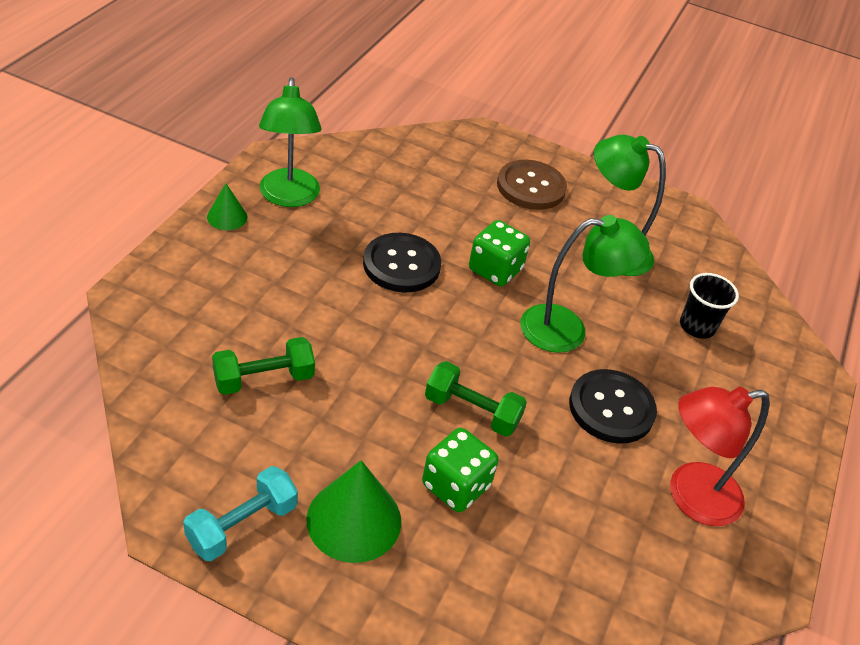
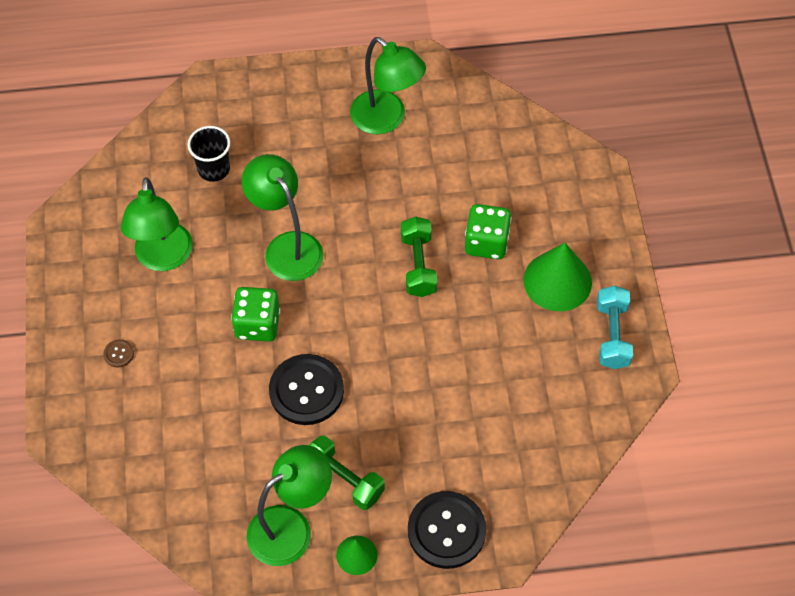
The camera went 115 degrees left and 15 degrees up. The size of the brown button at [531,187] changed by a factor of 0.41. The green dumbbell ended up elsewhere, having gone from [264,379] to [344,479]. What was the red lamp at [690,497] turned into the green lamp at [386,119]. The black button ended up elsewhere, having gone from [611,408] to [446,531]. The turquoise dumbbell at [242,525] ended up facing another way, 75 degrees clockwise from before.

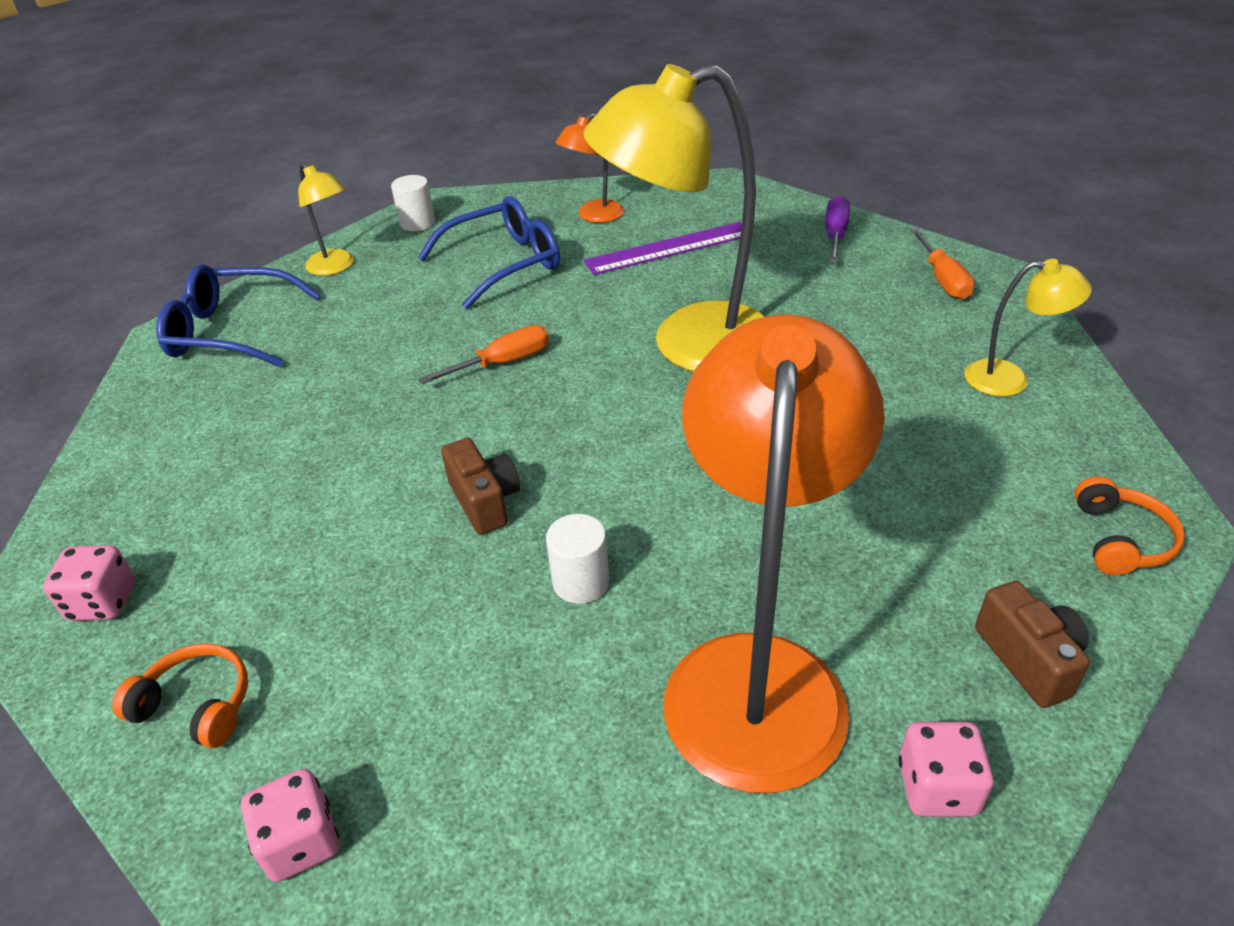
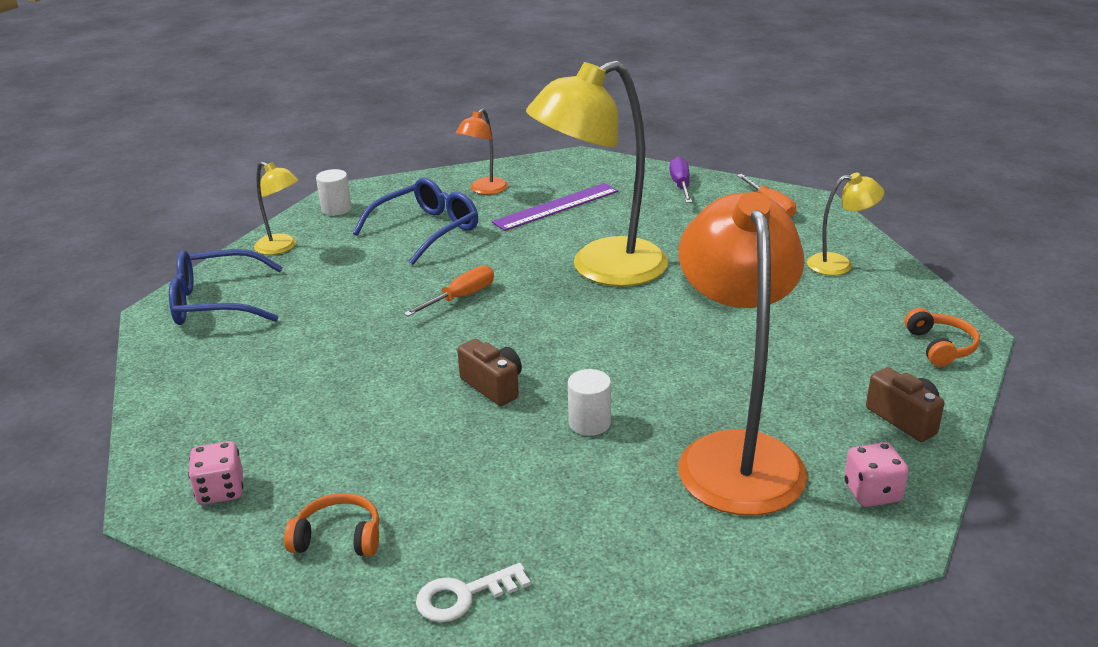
The camera went 15 degrees left and 10 degrees down. Where the pink dice stood at [301,842], the white key came to stand at [464,596].

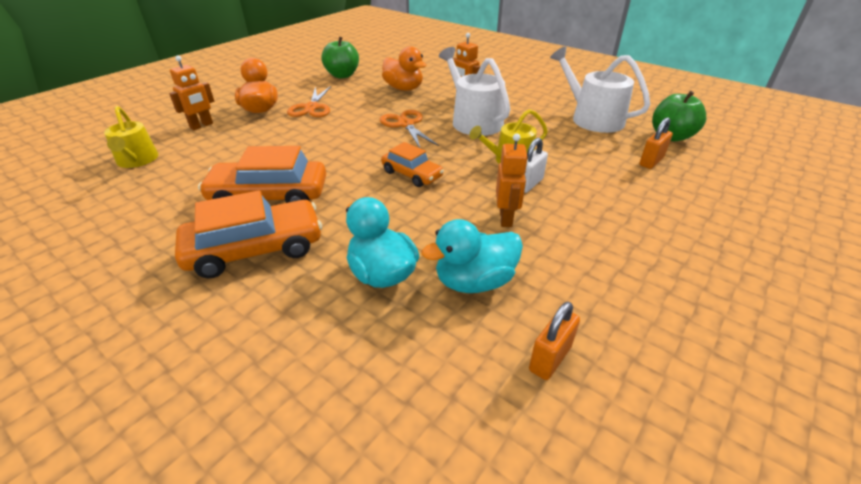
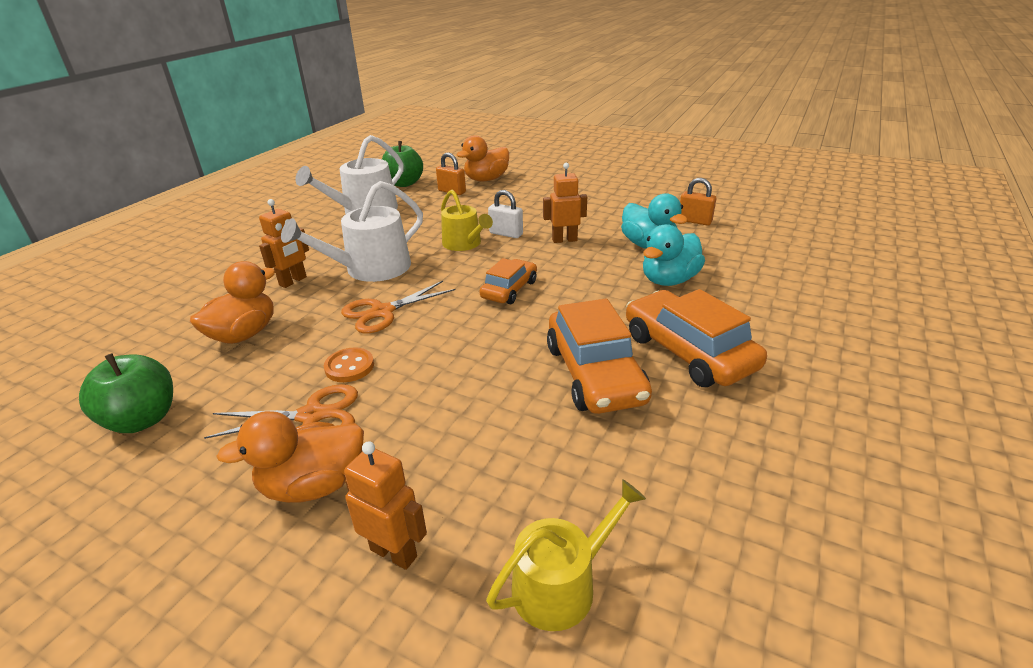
The camera went 100 degrees left and 5 degrees down. The second view gained the orange button at [349,367]. The second view gained the orange duck at [486,179].

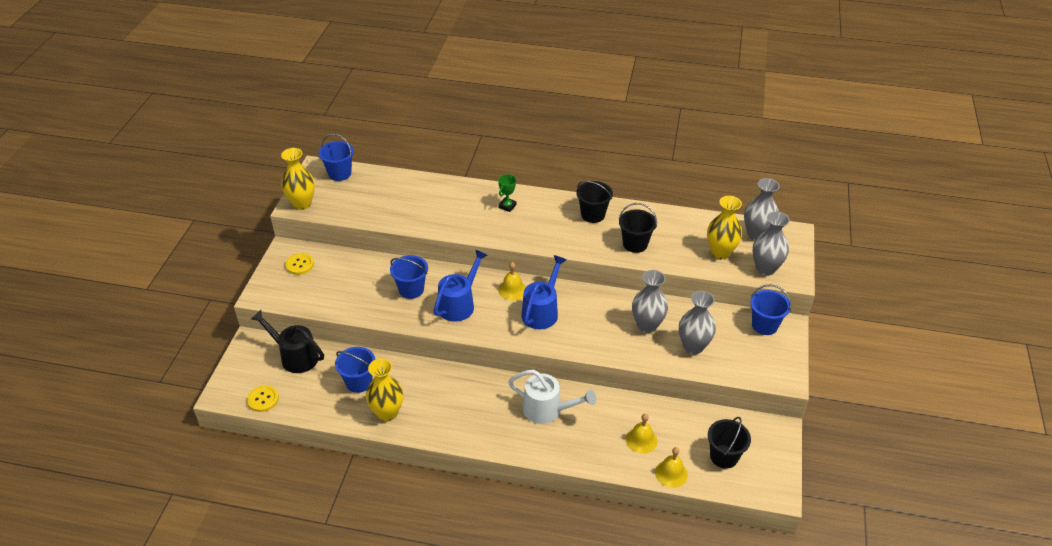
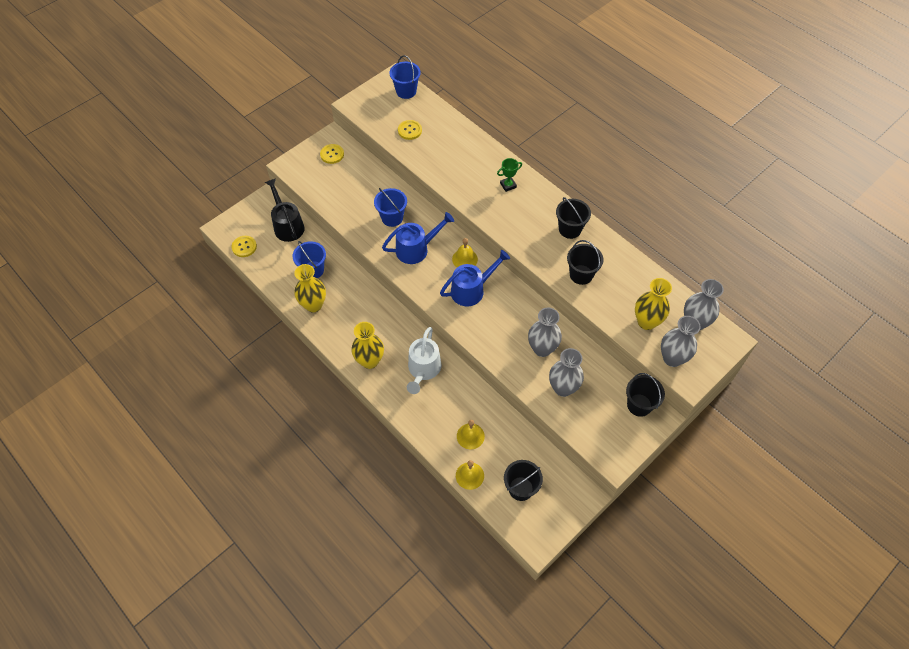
The camera went 35 degrees right and 15 degrees up. The yellow vase ended up elsewhere, having gone from [302,203] to [370,361]. The second view gained the yellow button at [409,130]. The white watering can at [548,410] ended up facing another way, 45 degrees clockwise from before. What was the blue bucket at [764,325] turned into the black bucket at [639,405].

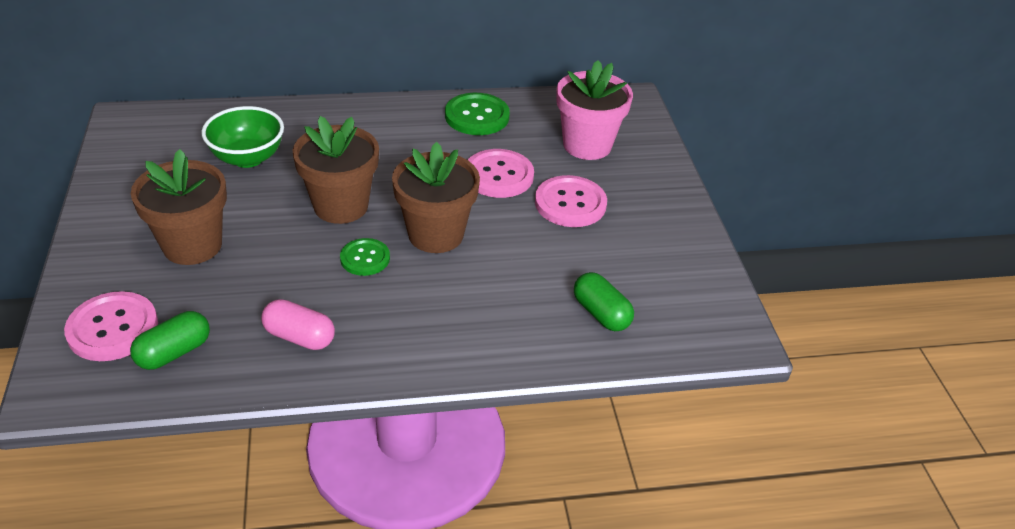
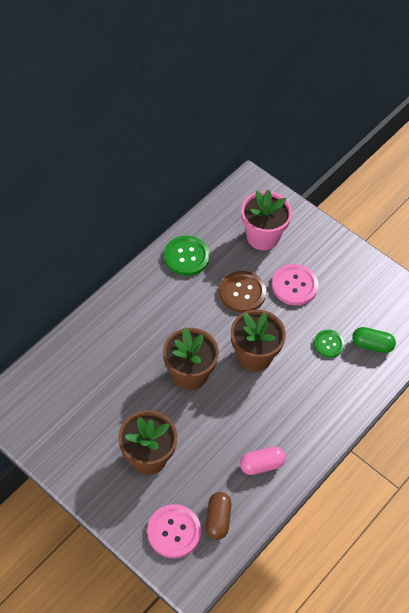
The camera went 40 degrees left and 15 degrees up. What was the green capsule at [174,352] turned into the brown capsule at [218,519]. What was the pink button at [498,175] turned into the brown button at [242,293]. The green button ended up elsewhere, having gone from [365,258] to [328,344]. The second view lost the green bowl at [248,158].

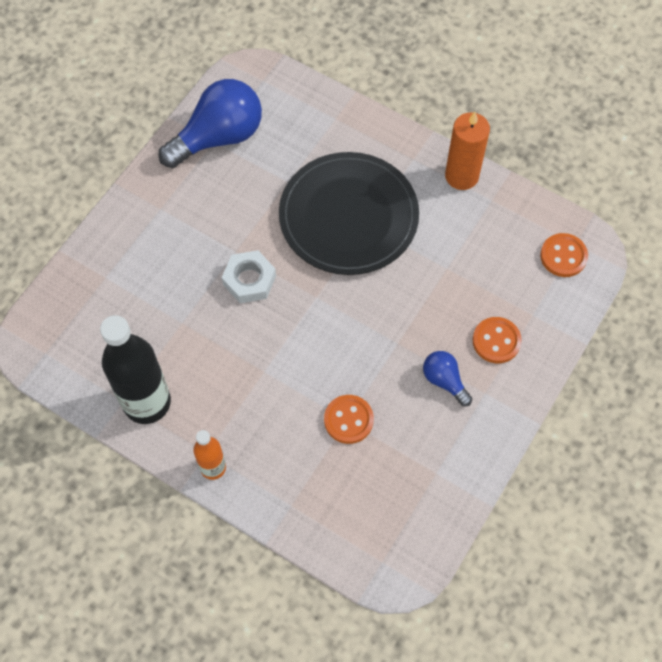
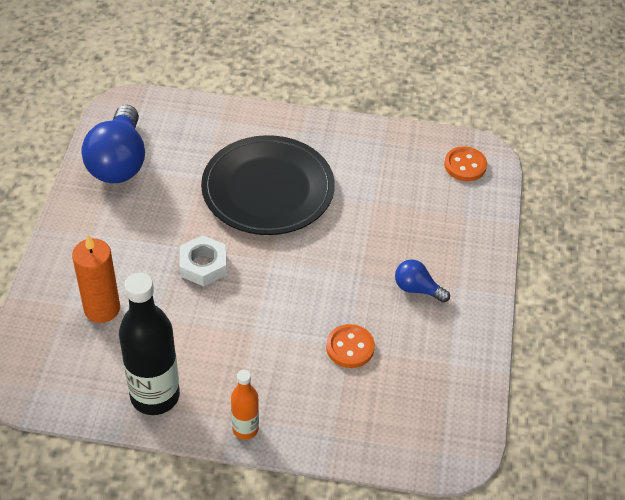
The camera went 25 degrees left and 15 degrees down. The orange candle ended up elsewhere, having gone from [461,176] to [102,309]. The blue light bulb at [218,137] ended up facing another way, 150 degrees clockwise from before. The second view lost the orange button at [496,341].

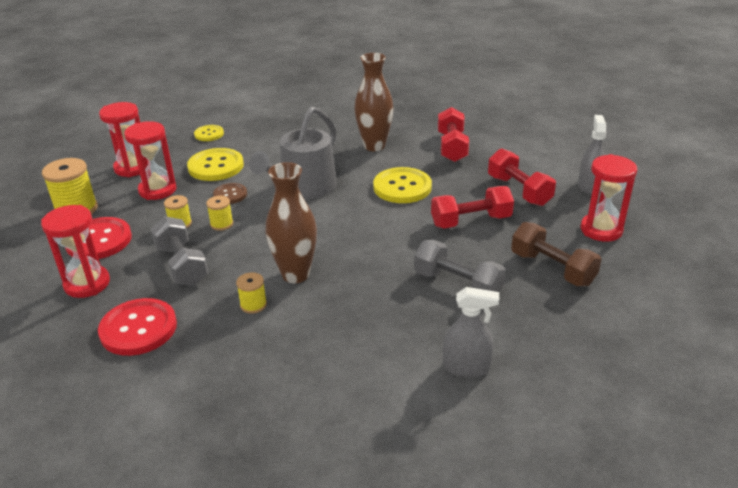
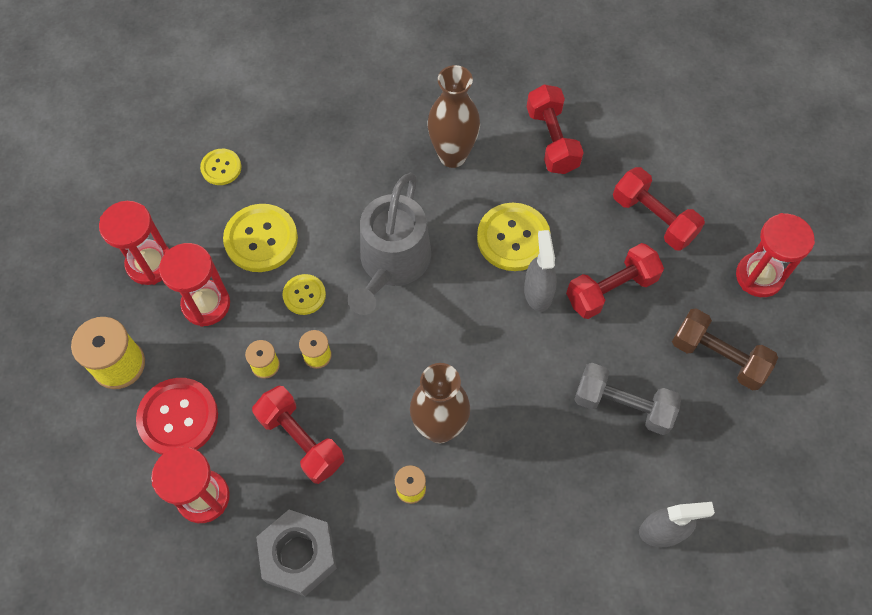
The camera went 15 degrees left and 30 degrees up. What was the grey dumbbell at [182,265] turned into the red dumbbell at [301,440]. Where the red button stood at [138,328], the grey nut came to stand at [299,555]. What was the brown button at [230,194] turned into the yellow button at [304,295]. The grey spray bottle ended up elsewhere, having gone from [589,186] to [538,292].

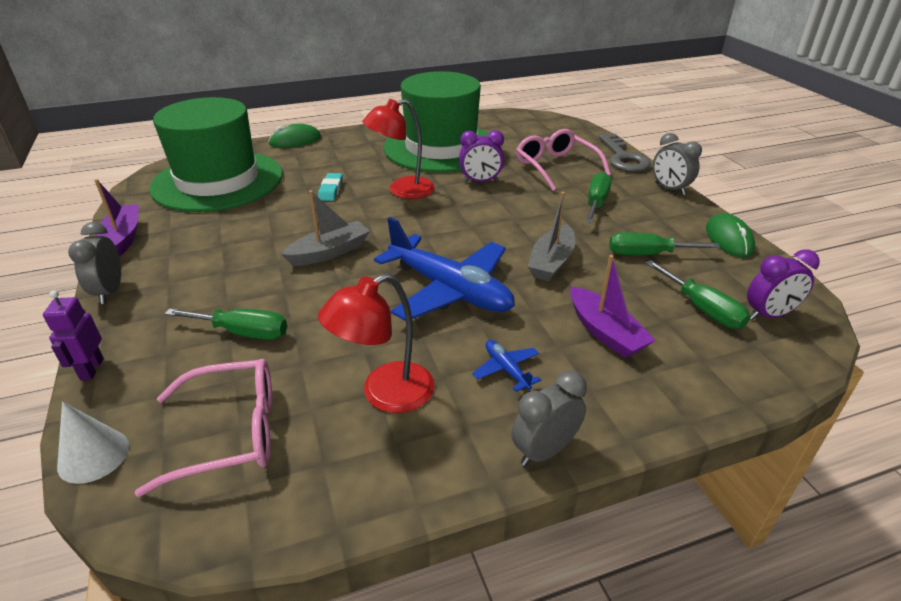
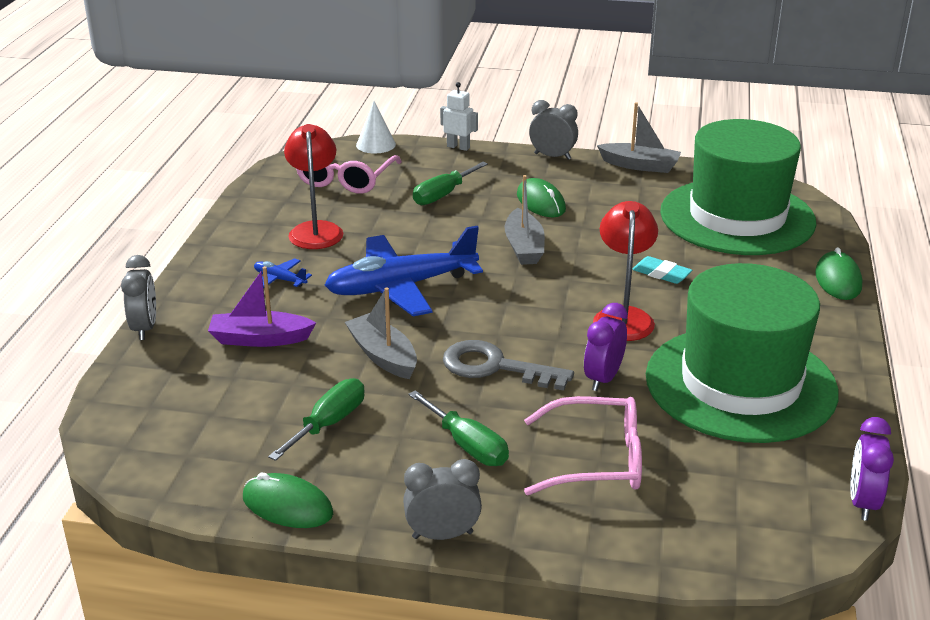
The camera went 120 degrees right and 5 degrees down. The grey clock ended up elsewhere, having gone from [544,450] to [145,328]. The blue plane at [506,369] ended up facing another way, 150 degrees counterclockwise from before. What was the purple robot at [91,369] turned into the white robot at [458,147]. The grey key ended up elsewhere, having gone from [623,158] to [495,367]. The second view gained the green mouse at [541,202]. What was the purple boat at [123,238] turned into the grey boat at [640,165]. The purple clock ended up elsewhere, having gone from [769,315] to [862,503]. The second view lost the green screwdriver at [702,309].

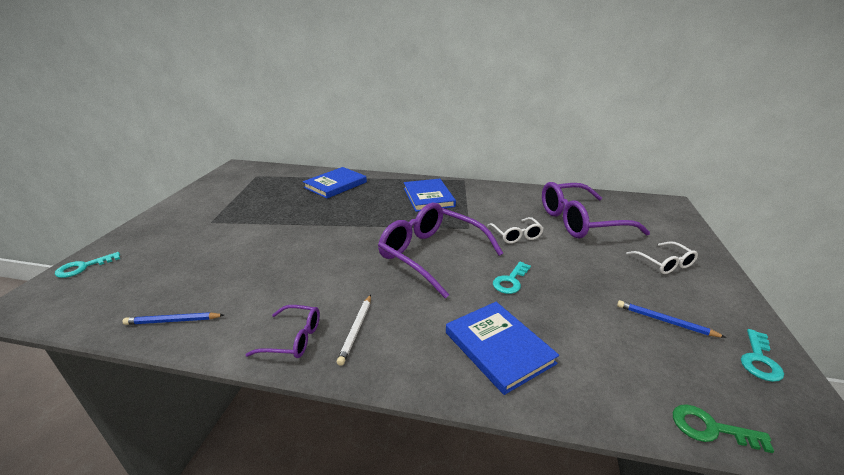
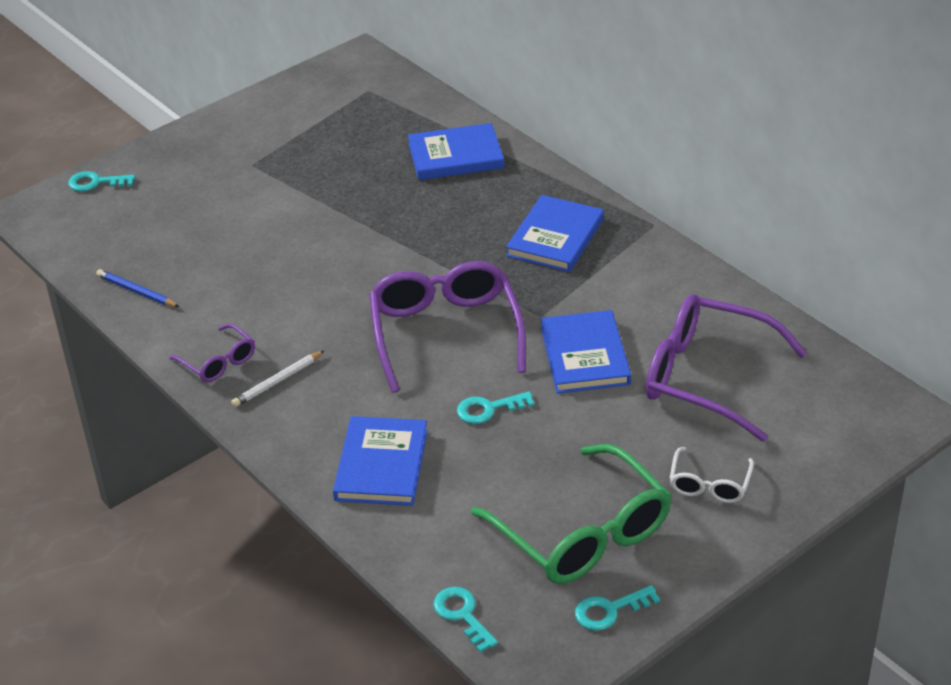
The camera went 40 degrees right and 10 degrees up. What was the green key at [710,428] turned into the turquoise key at [462,615]. Where the blue pencil stood at [665,321], the green glasses came to stand at [583,533]. Where the white glasses stood at [516,235], the blue book came to stand at [585,356].

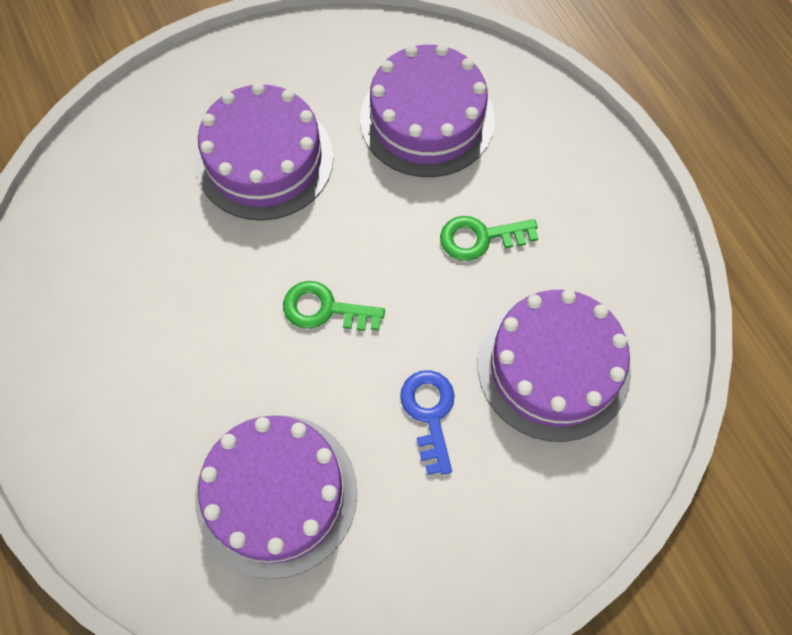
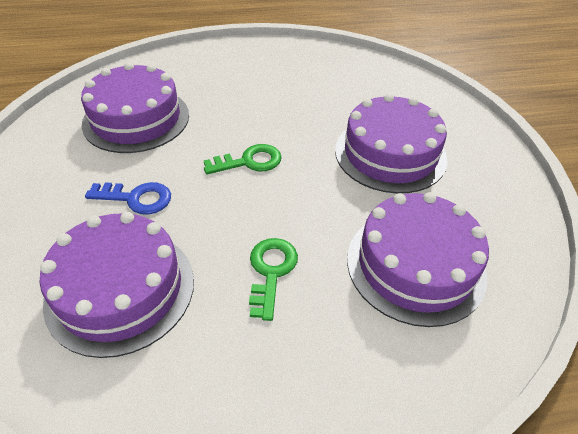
The camera went 105 degrees right and 20 degrees down. The green key at [325,309] ended up facing another way, 45 degrees clockwise from before.

